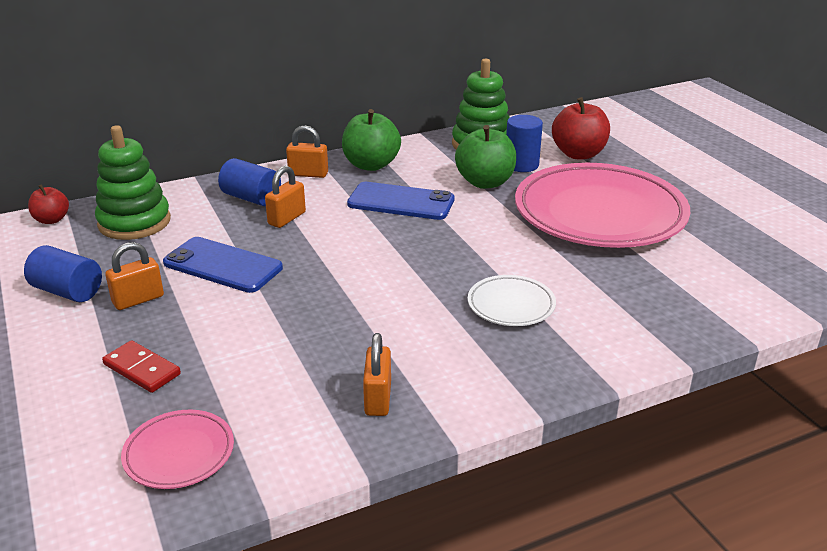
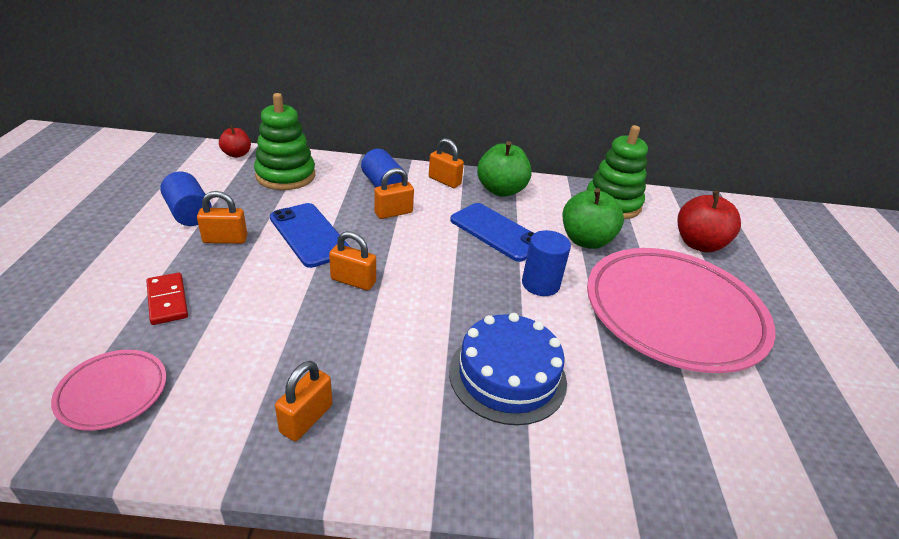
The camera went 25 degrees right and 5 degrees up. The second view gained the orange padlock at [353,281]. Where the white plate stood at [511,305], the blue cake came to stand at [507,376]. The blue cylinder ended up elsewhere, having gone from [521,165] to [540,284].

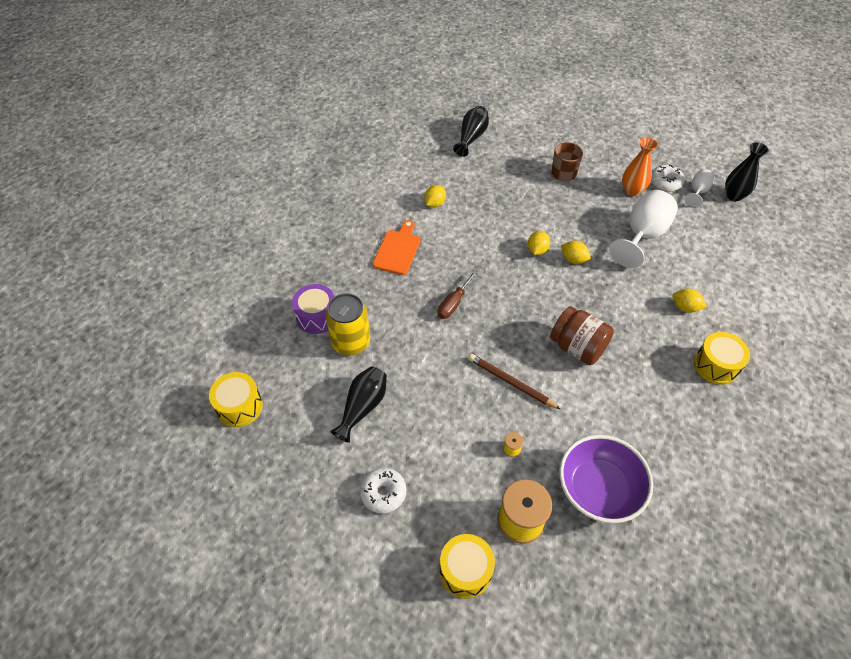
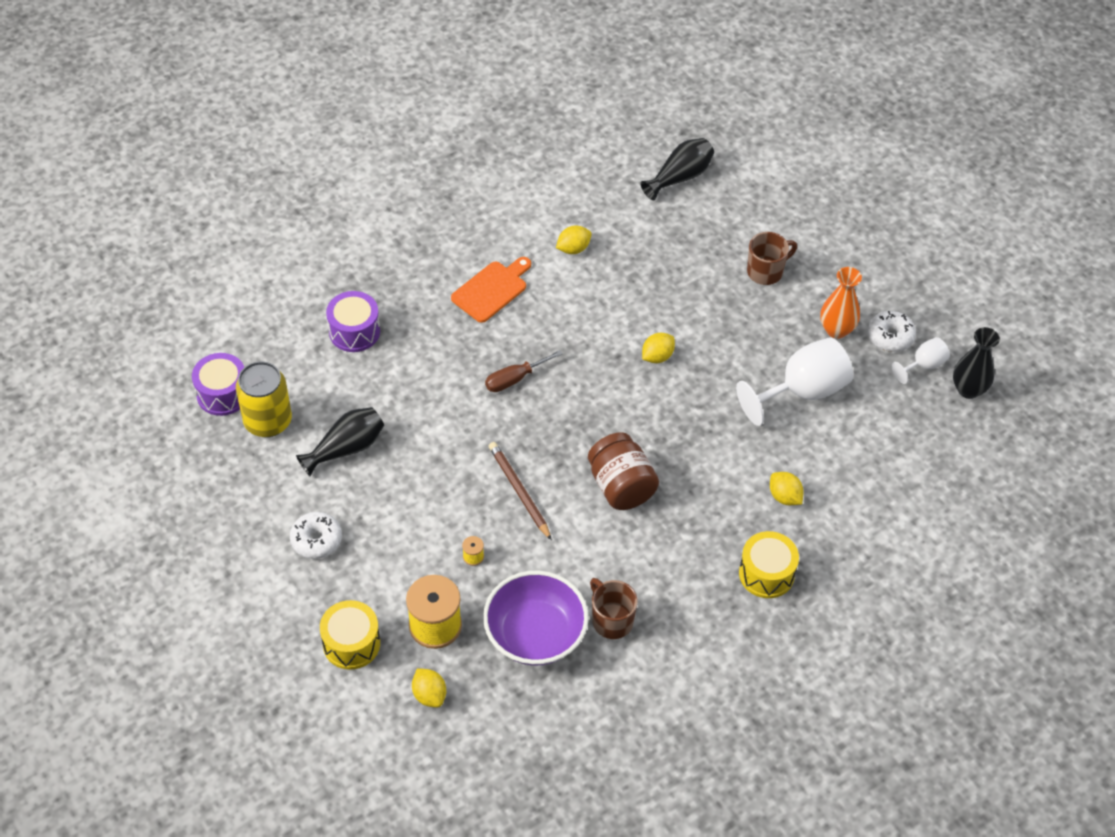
The camera went 25 degrees right and 0 degrees up. What was the yellow drum at [239,406] turned into the purple drum at [223,394]. The yellow can ended up elsewhere, having gone from [351,342] to [268,421]. The yellow lemon ended up elsewhere, having gone from [573,259] to [429,695]. The second view gained the brown mug at [611,620].

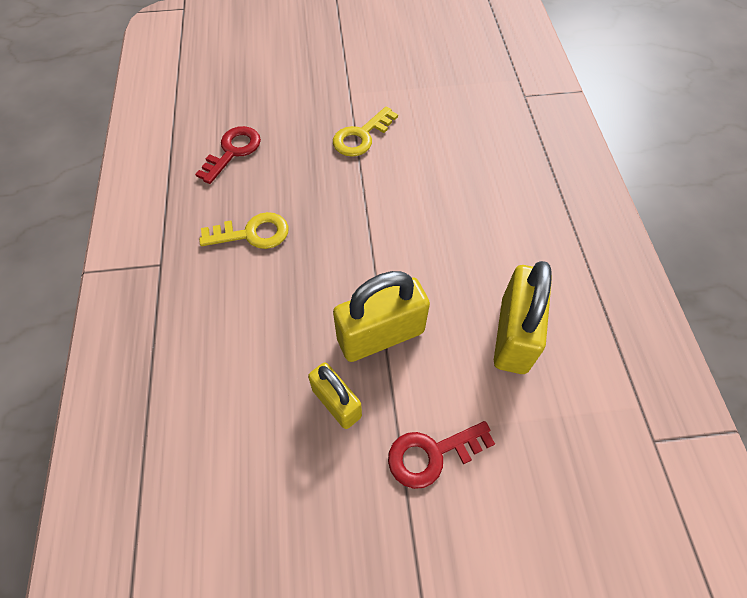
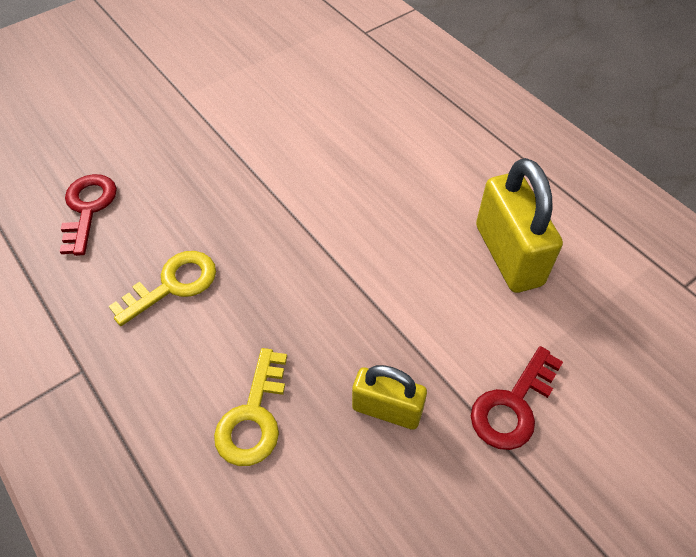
The camera went 30 degrees left and 5 degrees down. The yellow key ended up elsewhere, having gone from [361,136] to [253,417]. The second view lost the yellow padlock at [380,335].

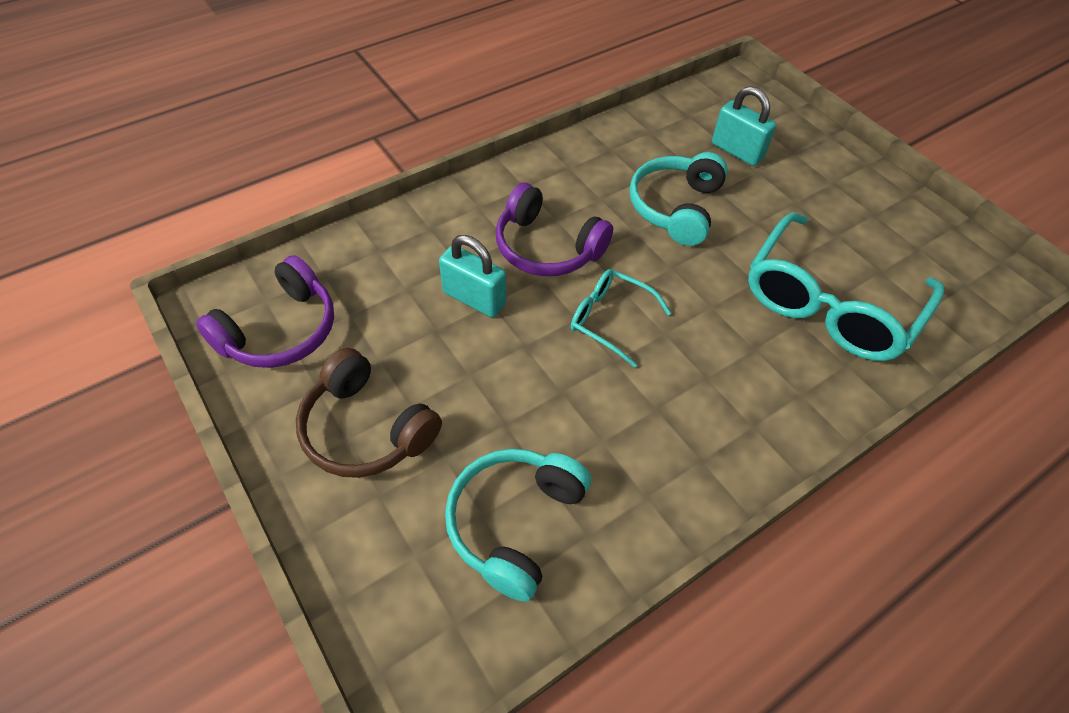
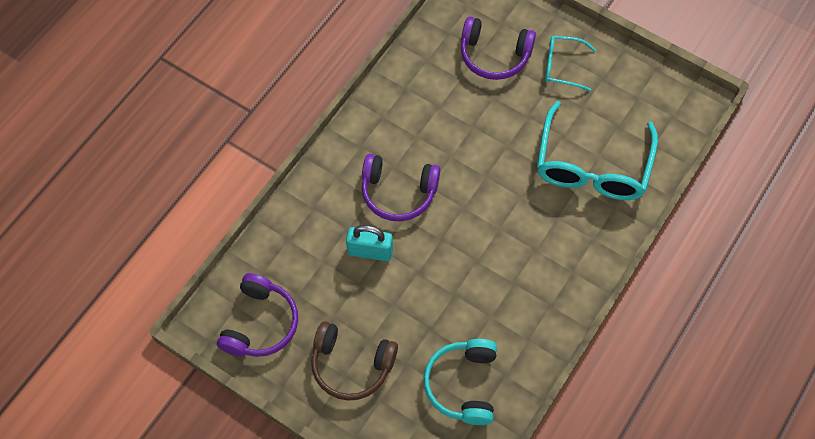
The camera went 20 degrees left and 10 degrees up. Where the turquoise padlock stood at [737,151], the purple headphones came to stand at [494,56]. The turquoise glasses ended up elsewhere, having gone from [610,319] to [562,66]. The second view lost the turquoise headphones at [675,207].

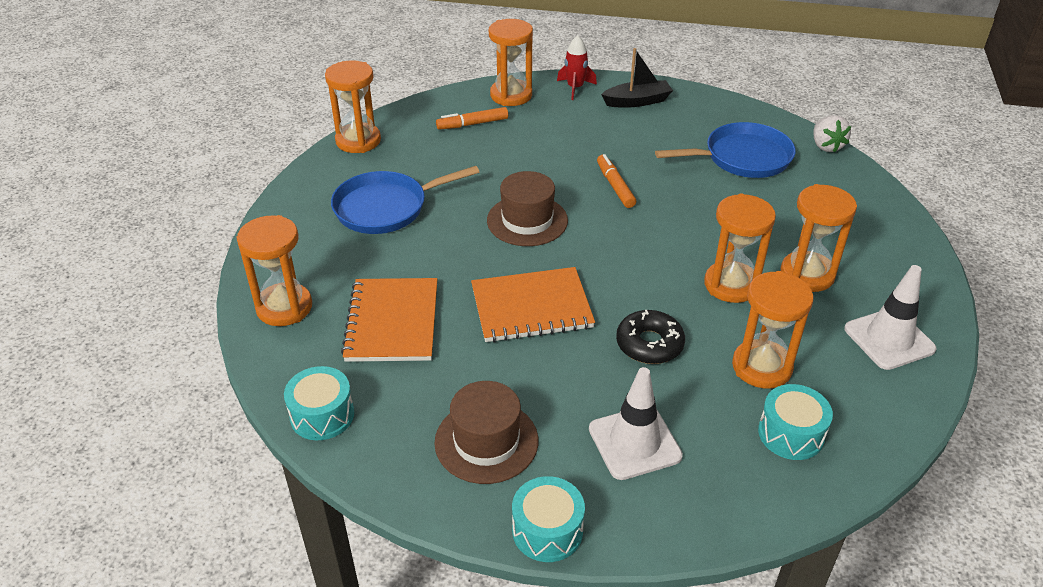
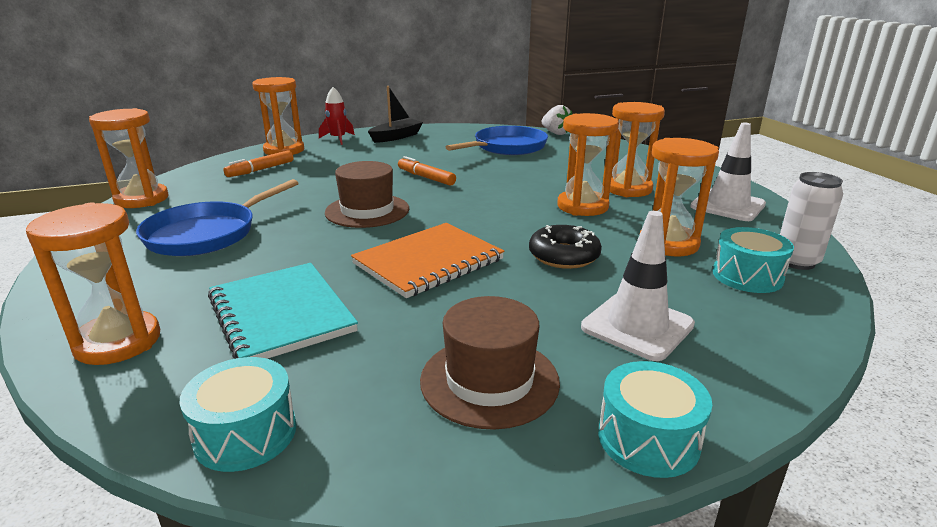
The camera went 30 degrees left and 15 degrees down. What was the orange notebook at [392,322] turned into the turquoise notebook at [281,314]. The second view gained the white can at [796,262].

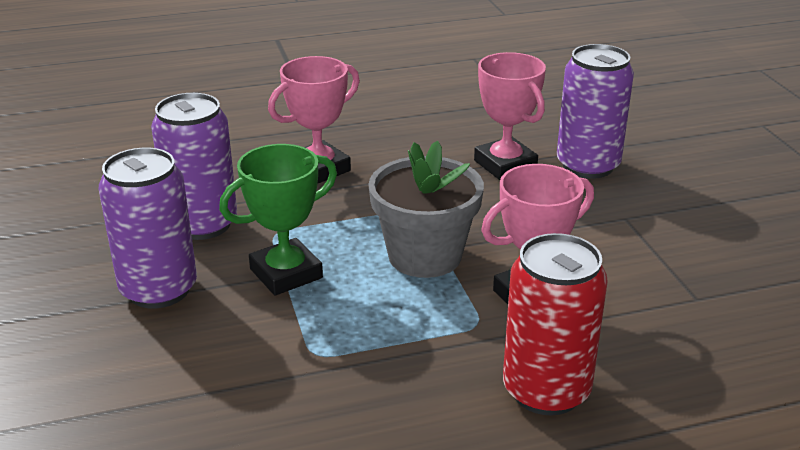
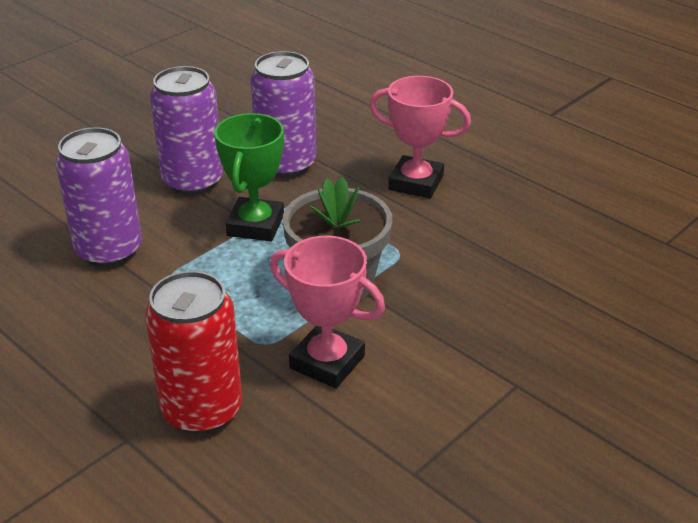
The camera went 60 degrees right and 5 degrees up. The purple can ended up elsewhere, having gone from [587,166] to [109,250]. The green trophy at [286,273] ended up facing another way, 75 degrees clockwise from before. The second view lost the pink trophy at [505,164].

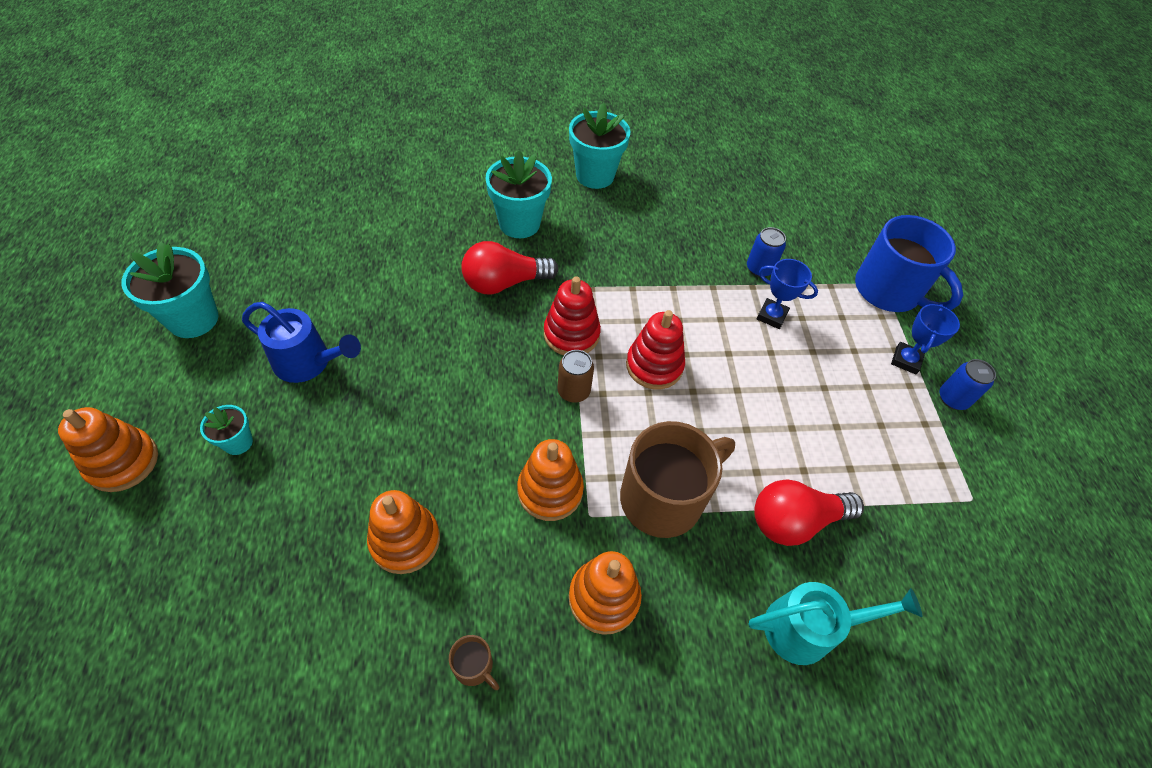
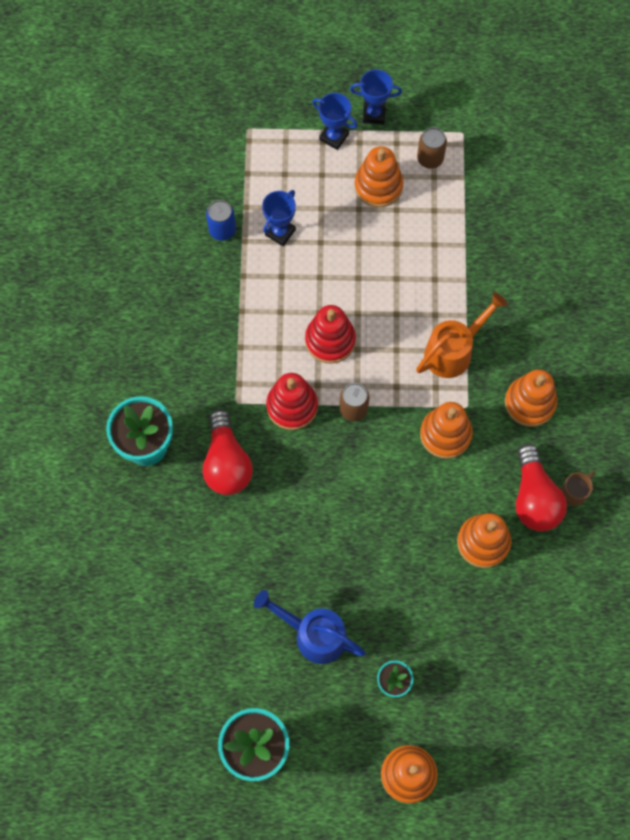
The camera went 80 degrees left and 15 degrees up. The blue watering can at [309,363] ended up facing another way, 90 degrees counterclockwise from before. Where the blue can stood at [953,399], the blue trophy came to stand at [374,114]. The second view gained the orange stacking toy at [378,186]. Where the brown mug stood at [664,497], the orange watering can came to stand at [454,350]. The second view gained the brown can at [430,159]. The red light bulb ended up elsewhere, having gone from [795,520] to [534,498]. The second view lost the turquoise flower pot at [595,175]. The second view lost the turquoise watering can at [809,628]. The second view lost the blue mug at [889,291].

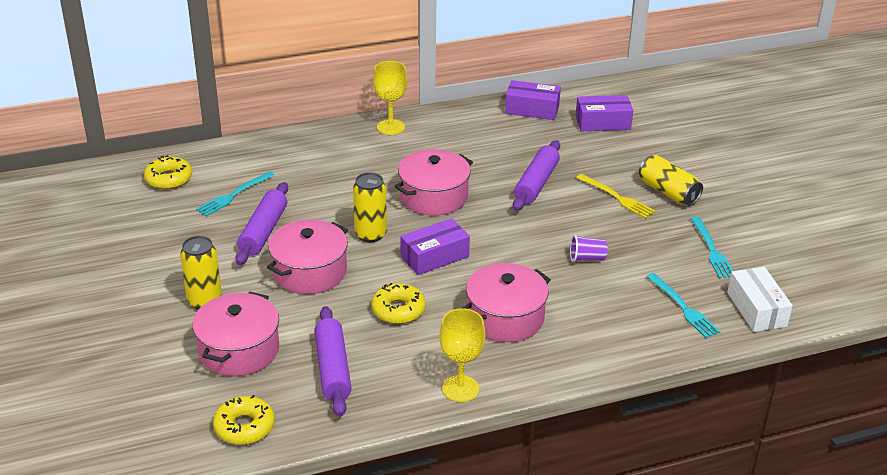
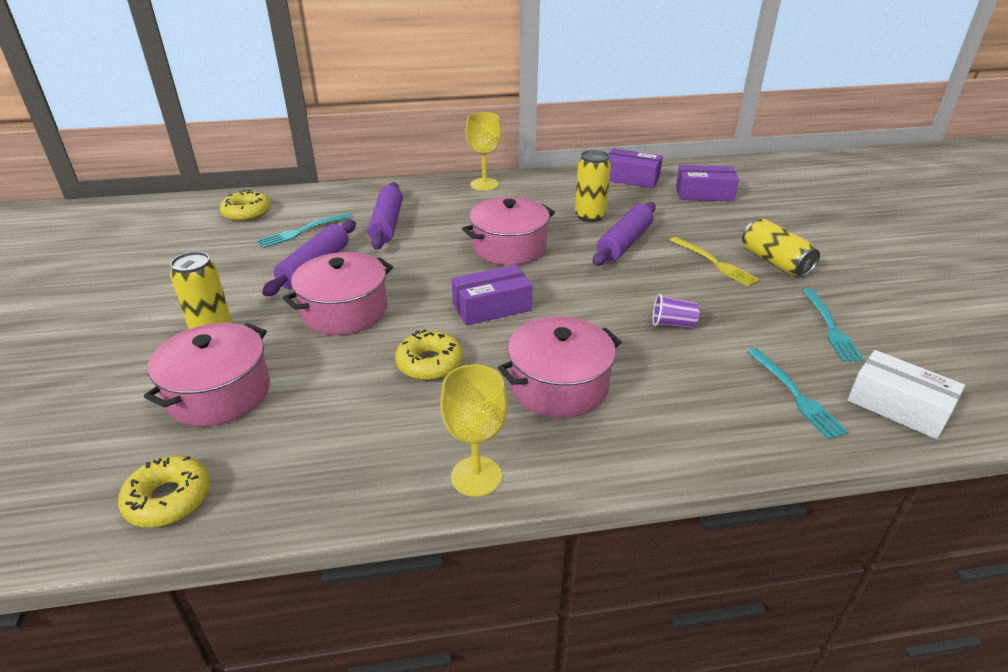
The camera went 10 degrees right and 0 degrees up. The purple rolling pin ended up elsewhere, having gone from [333,369] to [387,224]. The yellow can ended up elsewhere, having gone from [370,234] to [590,216]. The white box at [756,309] ended up facing another way, 45 degrees counterclockwise from before.

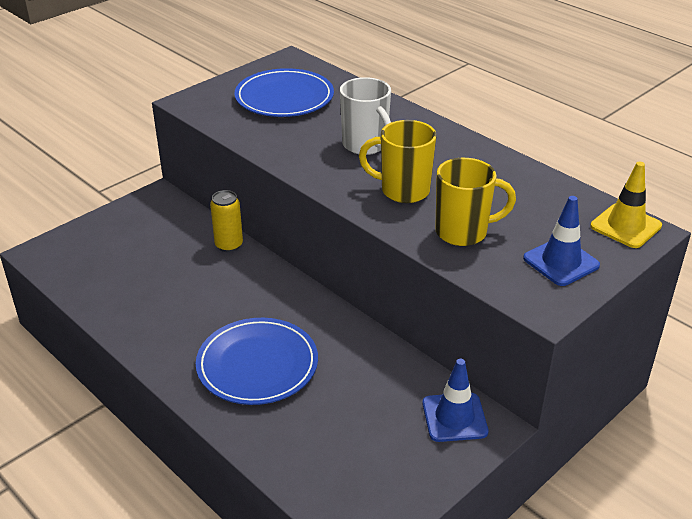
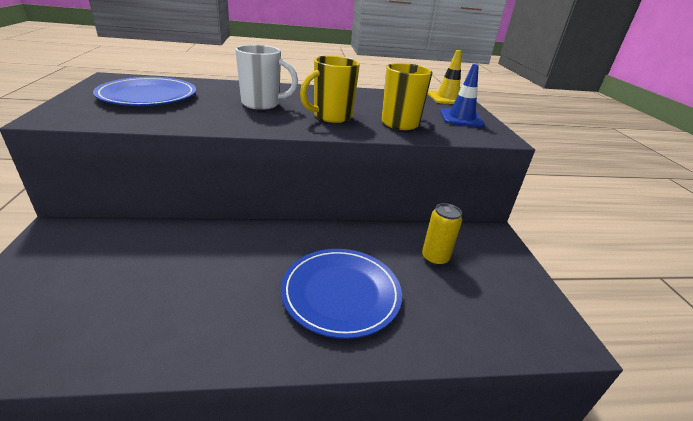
The camera went 55 degrees left and 5 degrees down. The yellow can ended up elsewhere, having gone from [229,245] to [435,258]. The second view lost the blue traffic cone at [454,417].

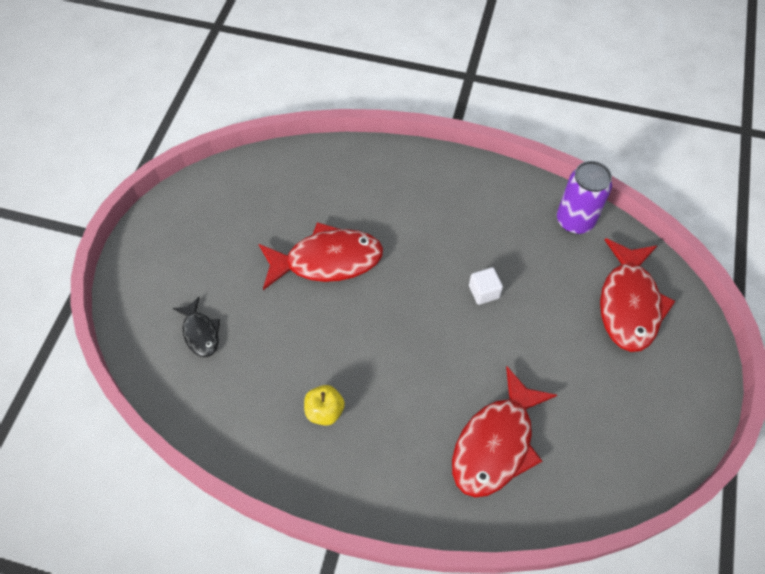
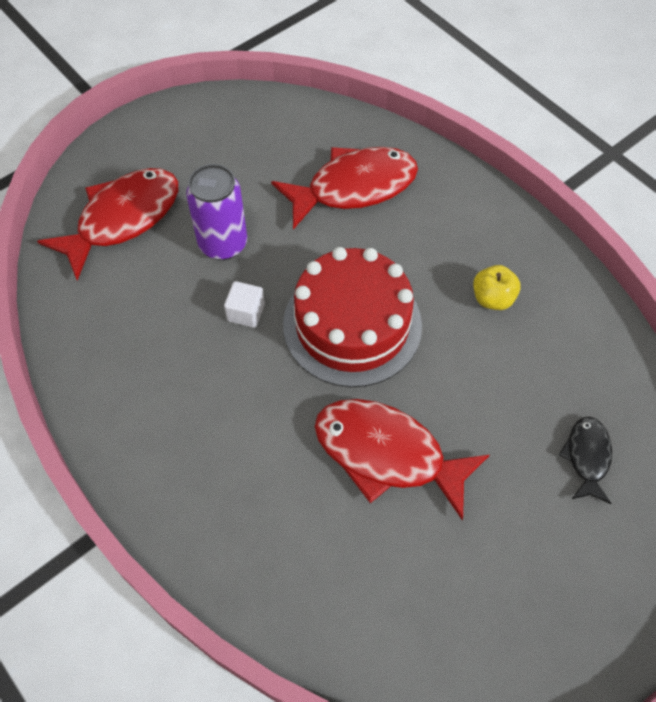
The camera went 145 degrees left and 0 degrees up. The purple can ended up elsewhere, having gone from [575,221] to [223,244]. The second view gained the red cake at [352,325].

